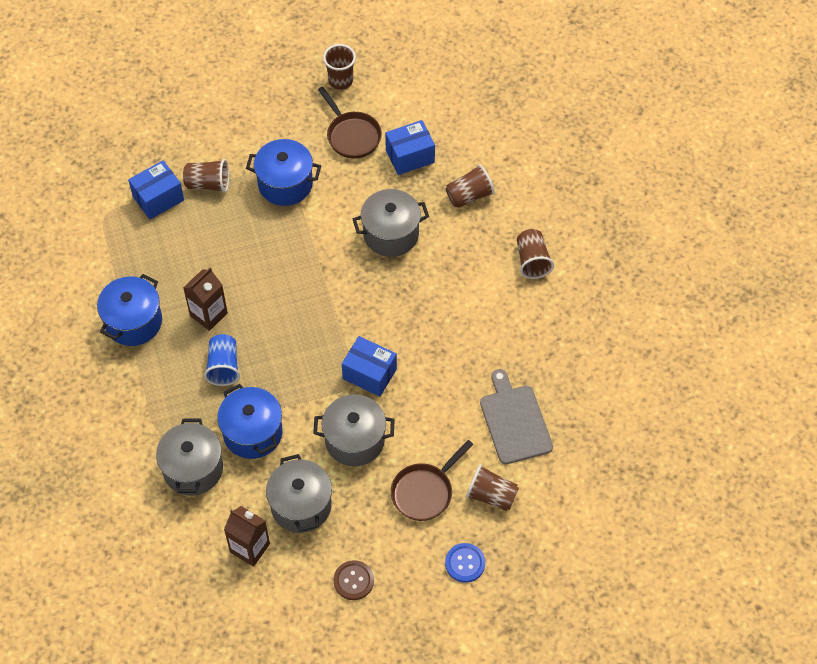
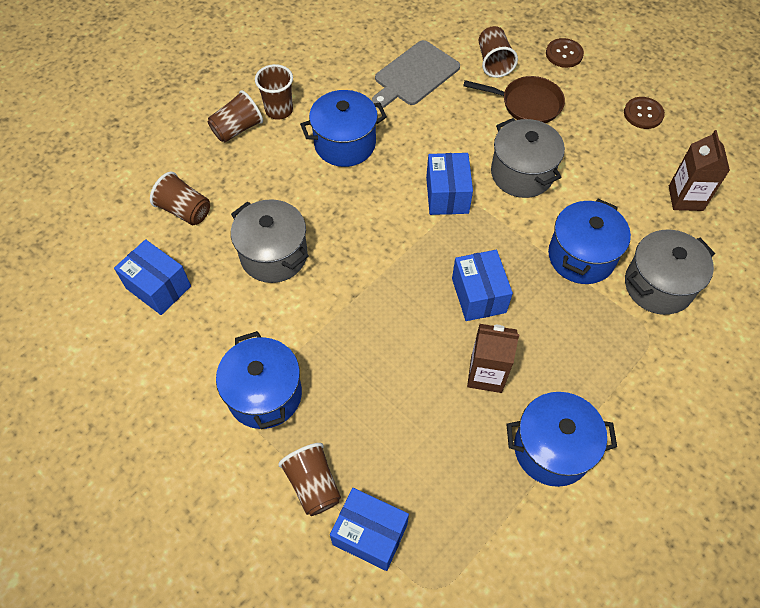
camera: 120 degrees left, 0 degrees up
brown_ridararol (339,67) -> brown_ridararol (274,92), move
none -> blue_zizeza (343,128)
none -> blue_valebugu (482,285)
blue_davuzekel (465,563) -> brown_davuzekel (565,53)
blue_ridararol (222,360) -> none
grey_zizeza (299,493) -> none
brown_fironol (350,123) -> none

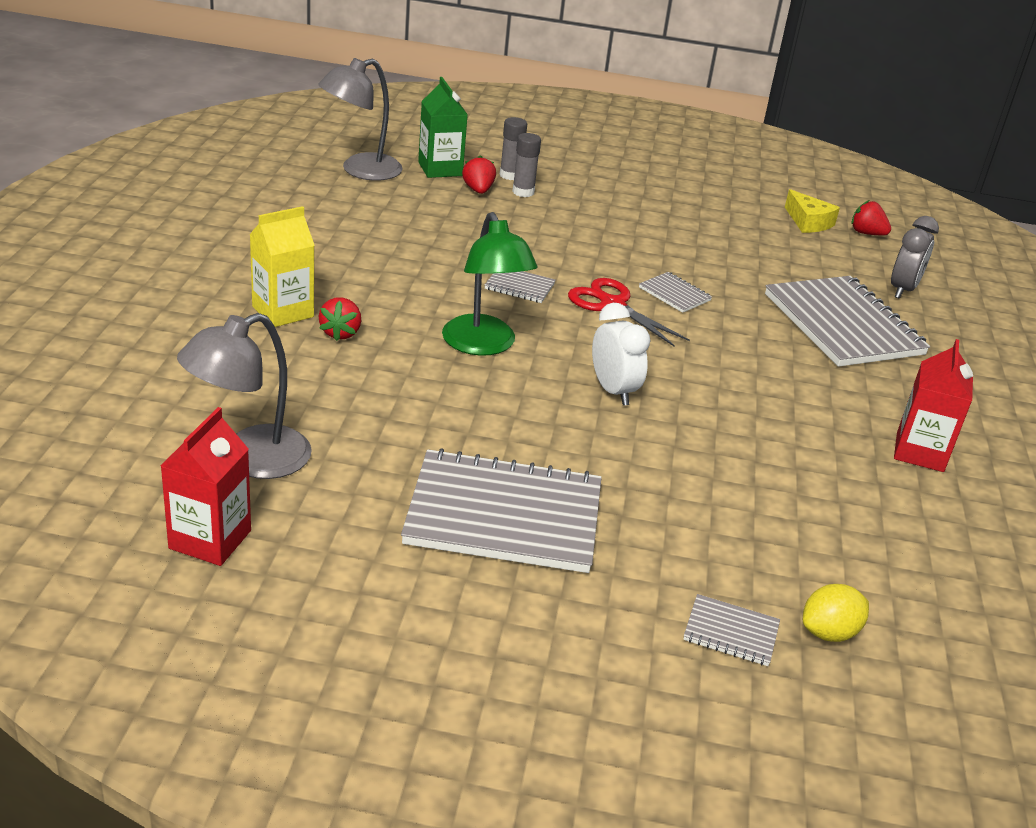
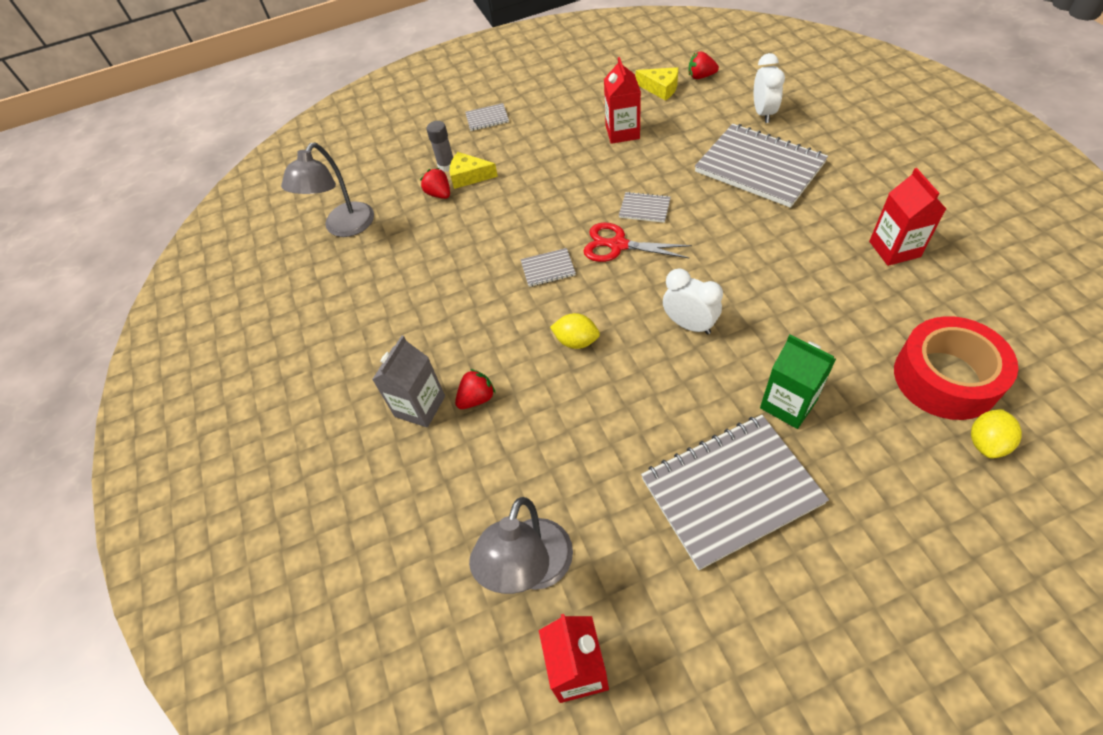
camera: 20 degrees left, 20 degrees up
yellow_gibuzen (282,266) -> grey_gibuzen (408,382)
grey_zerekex (526,165) -> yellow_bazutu (474,170)
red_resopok (340,319) -> red_resopok (475,389), 105 degrees counterclockwise
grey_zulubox (731,630) -> grey_zulubox (487,117), move
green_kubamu (490,284) -> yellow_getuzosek (575,331)
none -> red_gibuzen (622,100)
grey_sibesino (915,257) -> white_sibesino (769,88)
green_gibuzen (443,127) -> green_gibuzen (798,381), move
none -> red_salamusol (956,368)

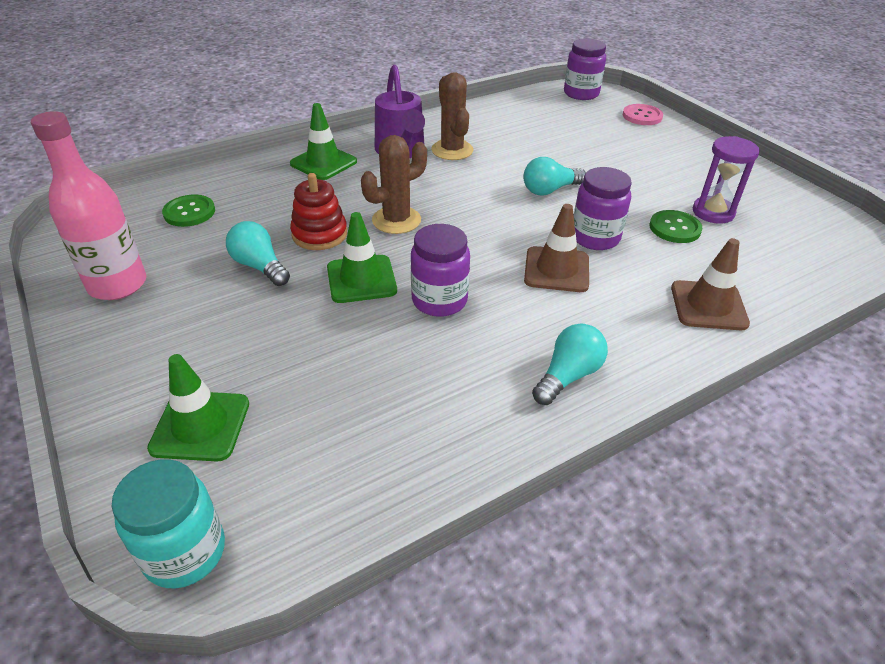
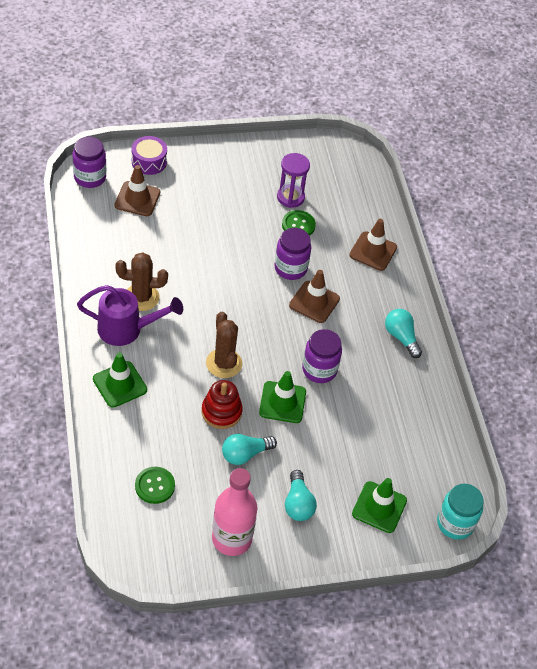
camera: 75 degrees left, 10 degrees up
none -> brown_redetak (137,190)
pink_davuzekel (643,114) -> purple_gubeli (149,155)
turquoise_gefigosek (554,176) -> turquoise_gefigosek (301,495), move

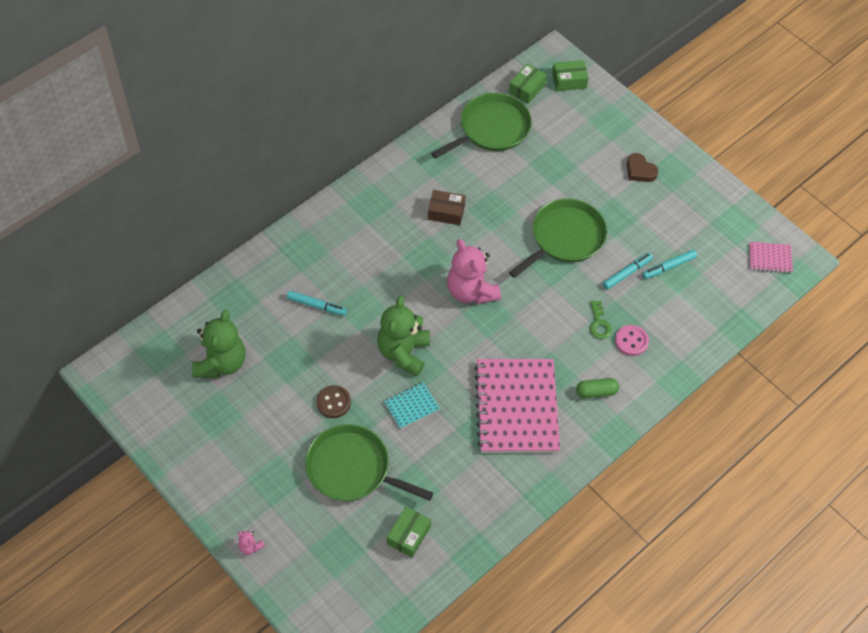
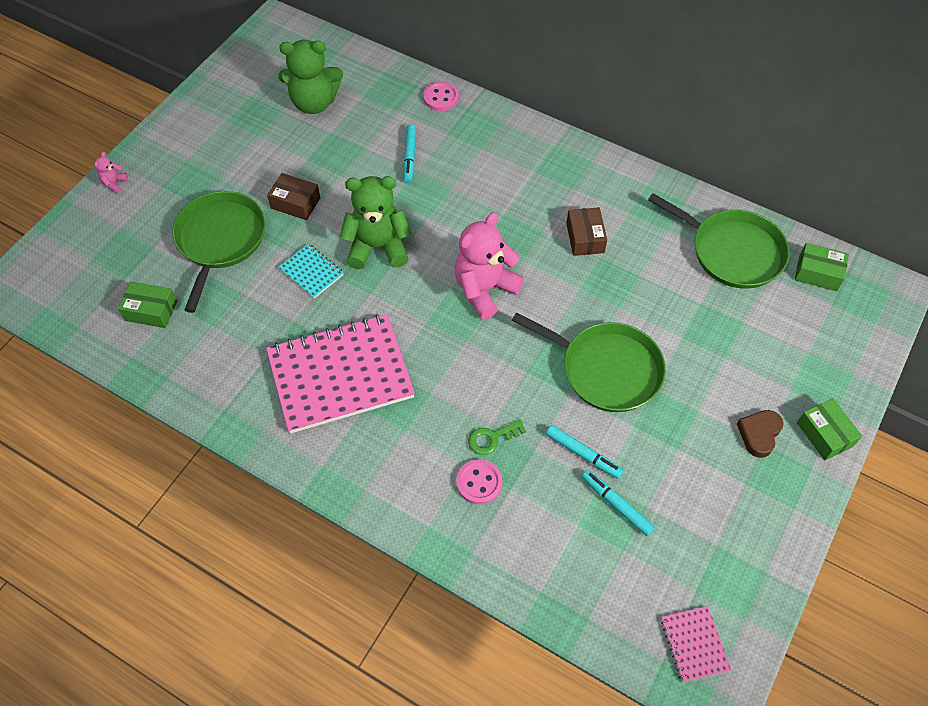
camera: 75 degrees right, 0 degrees up
brown_davuzekel (333,401) -> brown_valebugu (293,196)
none -> pink_davuzekel (441,96)
green_valebugu (570,75) -> green_valebugu (829,429), move
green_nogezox (597,388) -> none

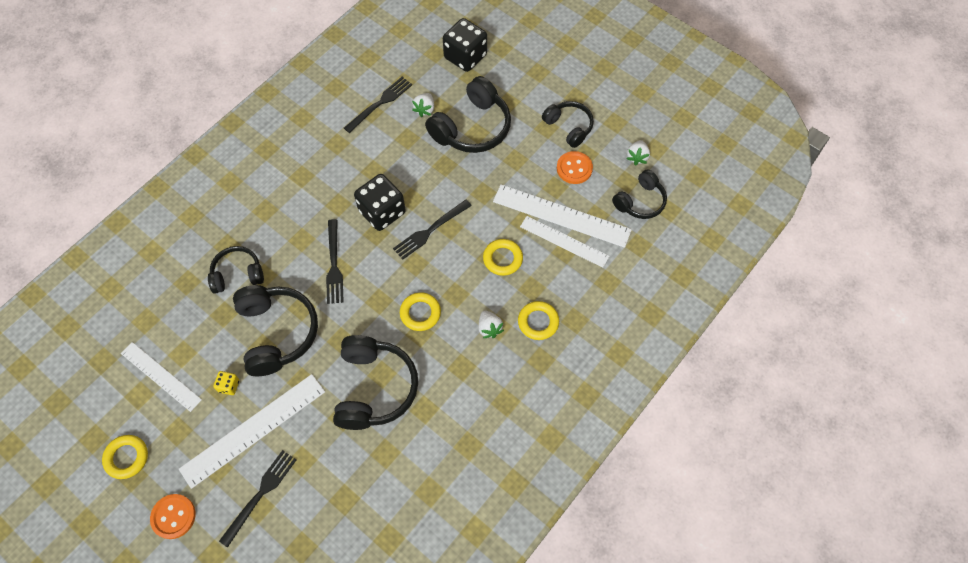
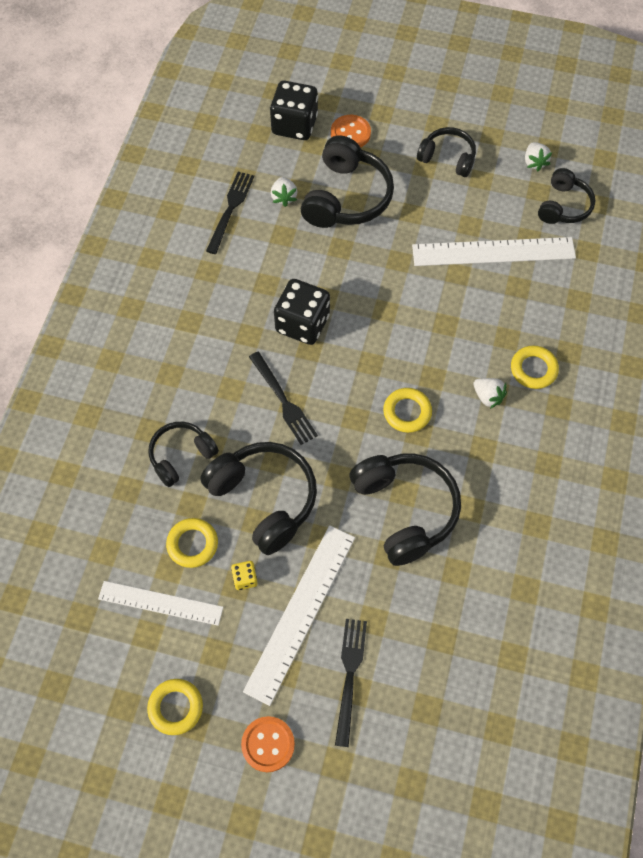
camera: 25 degrees left, 0 degrees up
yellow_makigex (503,257) -> yellow_makigex (192,543), move
orange_davuzekel (575,167) -> orange_davuzekel (351,131), move
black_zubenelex (432,230) -> none
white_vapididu (564,242) -> none

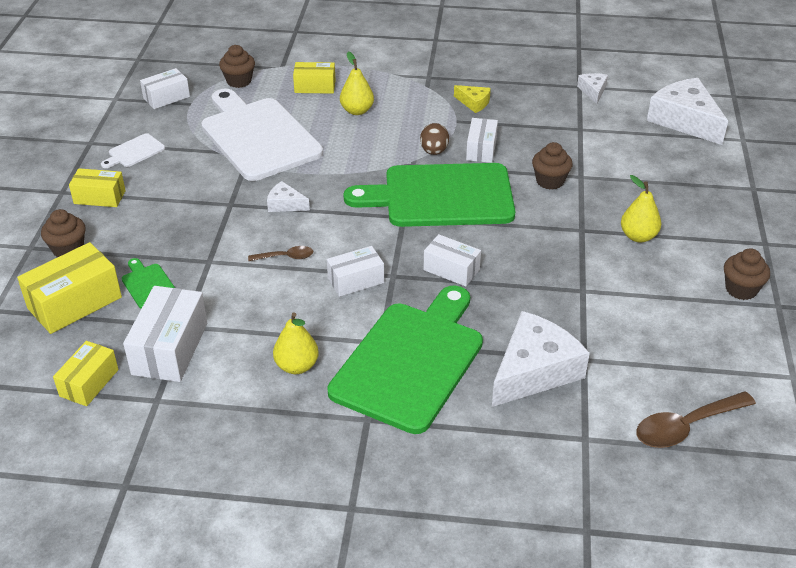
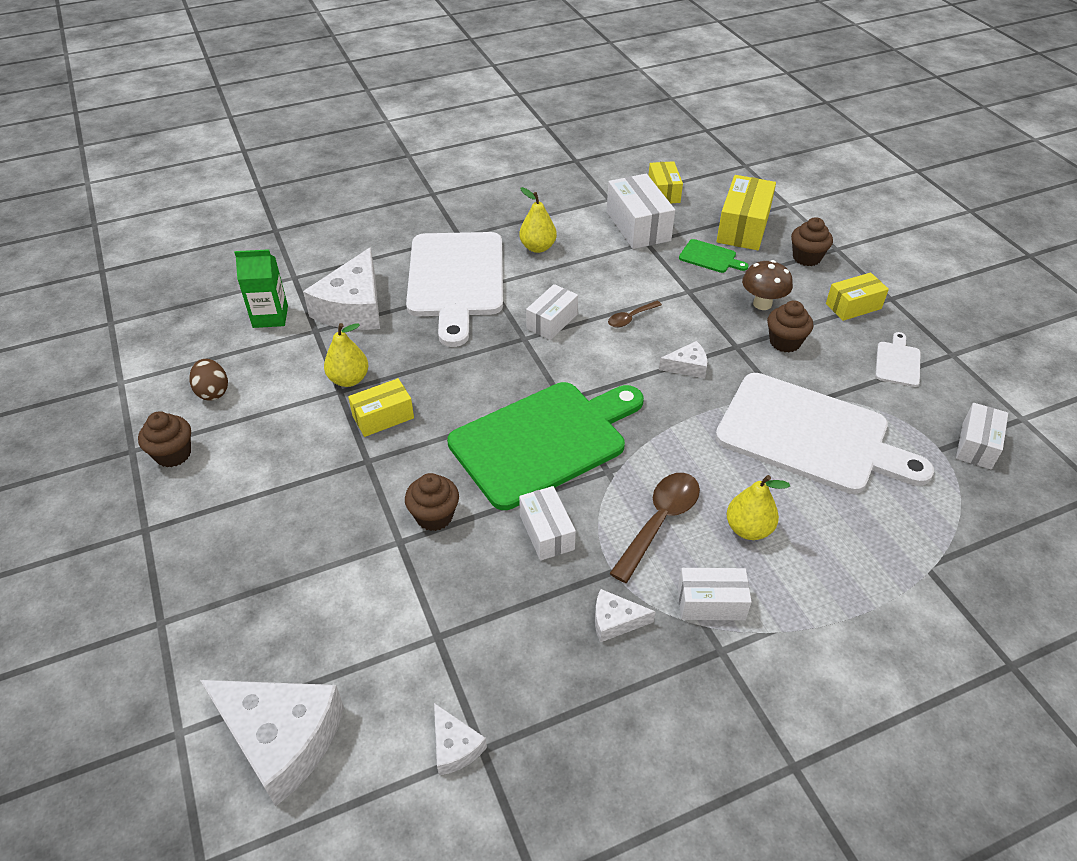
camera: 150 degrees right, 5 degrees up
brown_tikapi (434,139) -> brown_tikapi (209,380), move
none -> green_gibuzen (261,288)
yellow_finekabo (641,208) -> yellow_finekabo (346,355), move
yellow_valebugu (314,78) -> yellow_valebugu (381,407), move
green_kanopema (405,360) -> white_kanopema (454,289)
yellow_bazutu (472,99) -> white_bazutu (625,615)
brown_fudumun (696,419) -> brown_fudumun (654,528), move
white_valebugu (452,260) -> white_valebugu (715,594), move
none -> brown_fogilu (767,285)
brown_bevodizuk (237,66) -> brown_bevodizuk (790,326), move

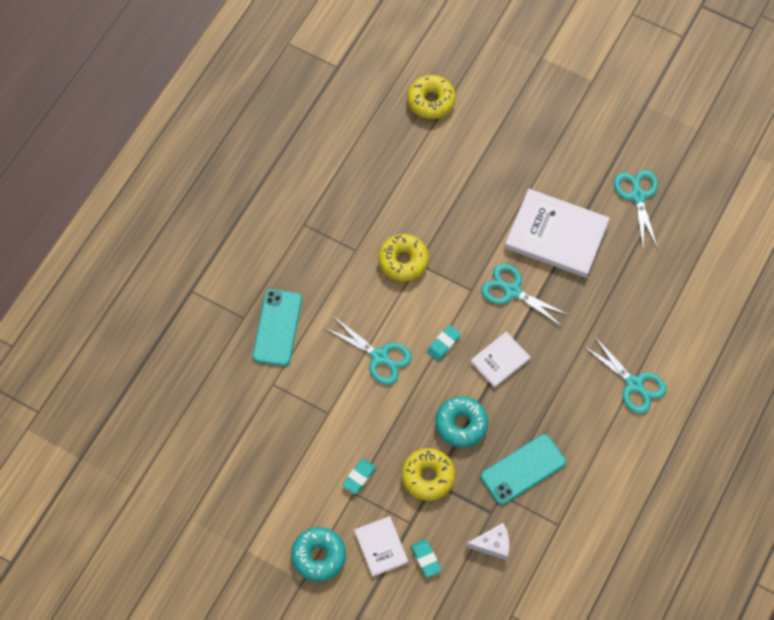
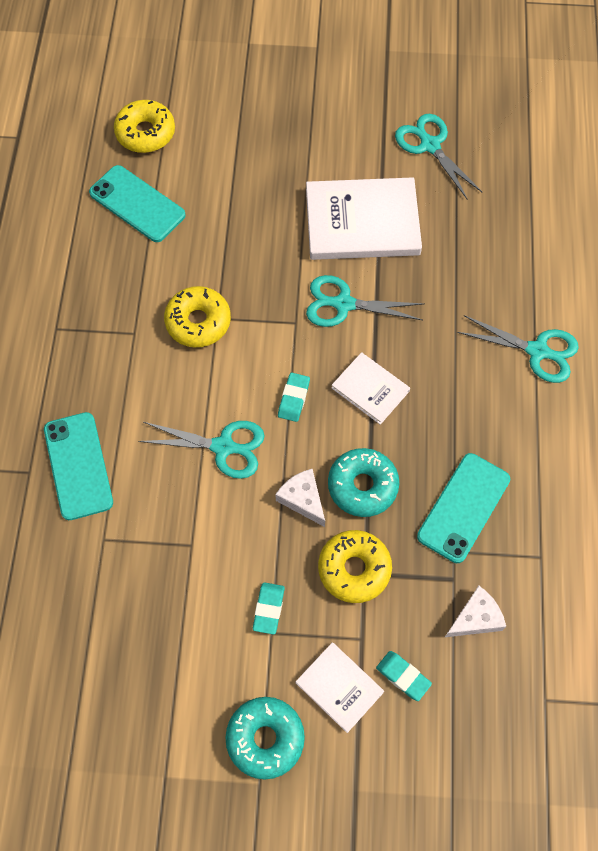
camera: 25 degrees left, 0 degrees up
none -> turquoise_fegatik (137,203)
none -> white_bazutu (300,498)
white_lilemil (501,360) -> white_lilemil (371,388), 75 degrees counterclockwise

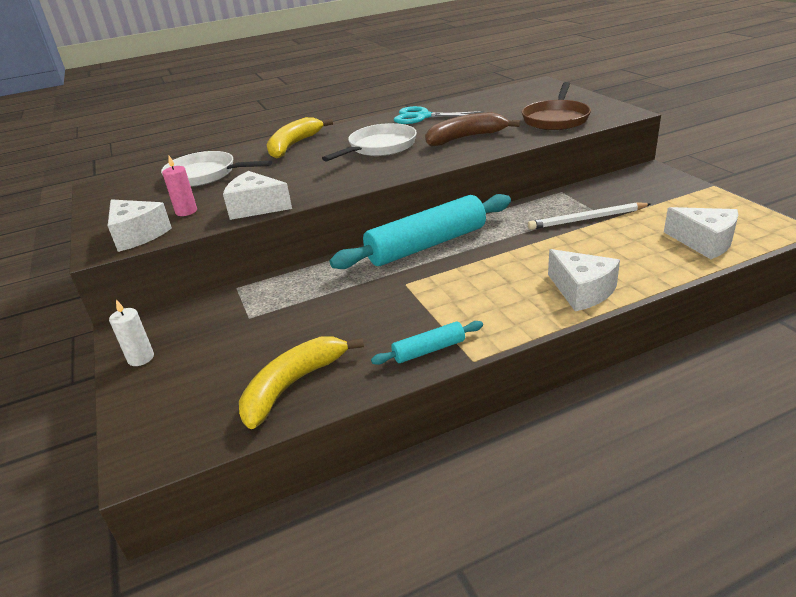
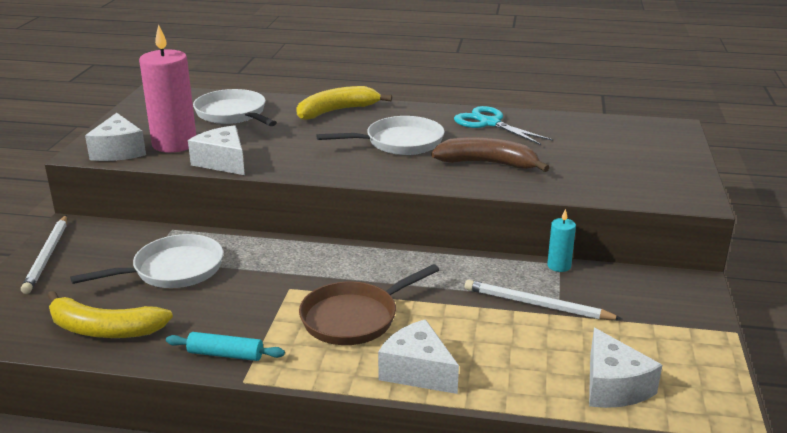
camera: 30 degrees right, 5 degrees down
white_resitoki (131,333) -> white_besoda (44,254)
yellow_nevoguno (301,383) -> yellow_nevoguno (110,314), 150 degrees counterclockwise
none -> white_fironol (146,261)
pink_resitoki (179,186) -> pink_resitoki (167,88), x2.11
brown_fironol (556,106) -> brown_fironol (369,304), move
white_bazutu (584,280) -> white_bazutu (418,356), 135 degrees clockwise
none -> turquoise_resitoki (561,240)
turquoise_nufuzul (420,231) -> none

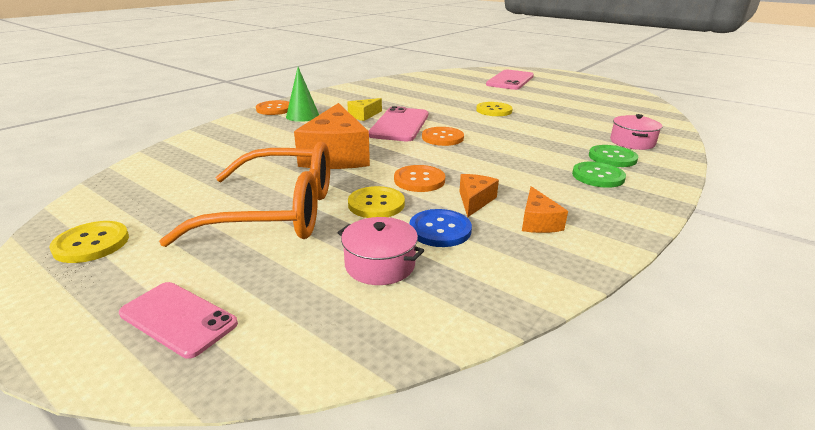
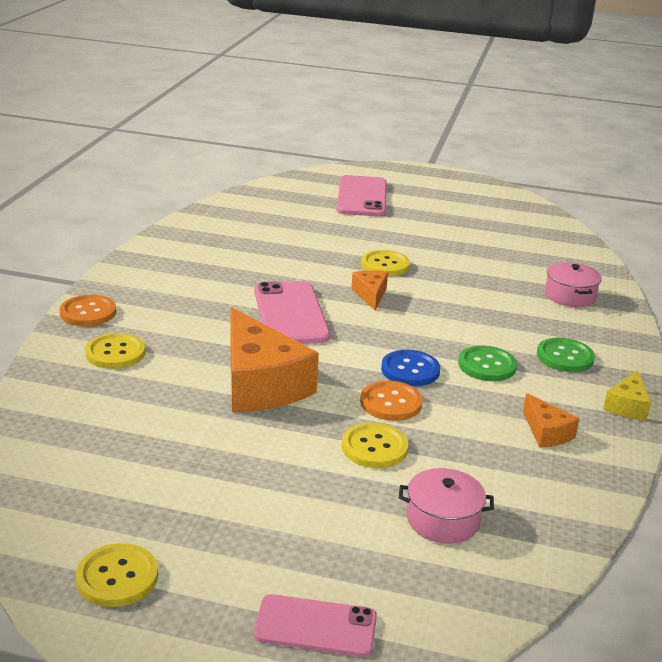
camera: 25 degrees left, 0 degrees up
none -> yellow_davuzekel (115,351)
orange_bazutu (479,195) -> orange_bazutu (369,290), move
blue_davuzekel (441,228) -> blue_davuzekel (410,368), move
green_davuzekel (613,156) -> green_davuzekel (487,363), move
yellow_bazutu (364,109) -> yellow_bazutu (627,395), move
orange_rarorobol (244,194) -> none
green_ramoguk (302,94) -> none
orange_davuzekel (443,136) -> none

